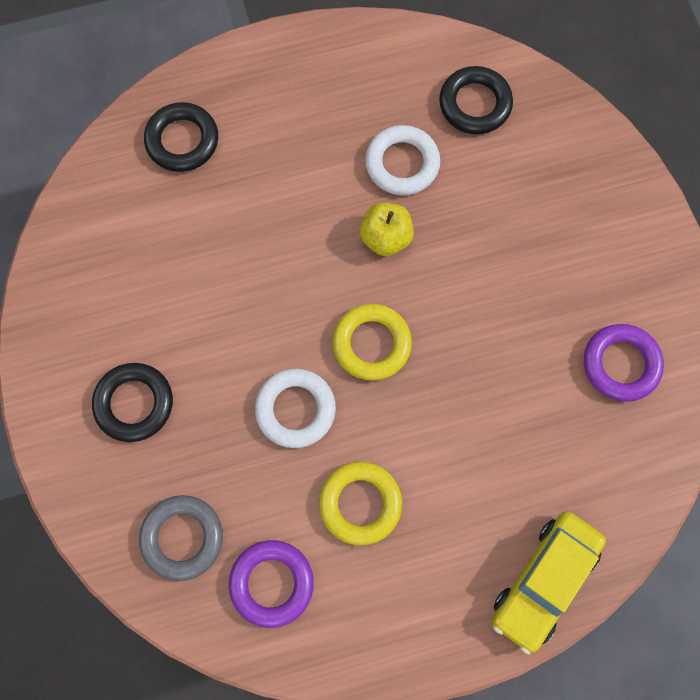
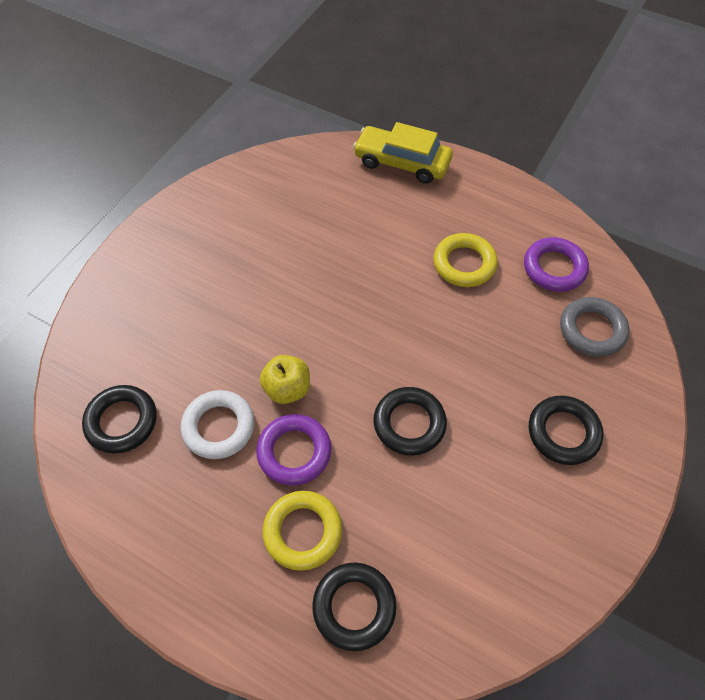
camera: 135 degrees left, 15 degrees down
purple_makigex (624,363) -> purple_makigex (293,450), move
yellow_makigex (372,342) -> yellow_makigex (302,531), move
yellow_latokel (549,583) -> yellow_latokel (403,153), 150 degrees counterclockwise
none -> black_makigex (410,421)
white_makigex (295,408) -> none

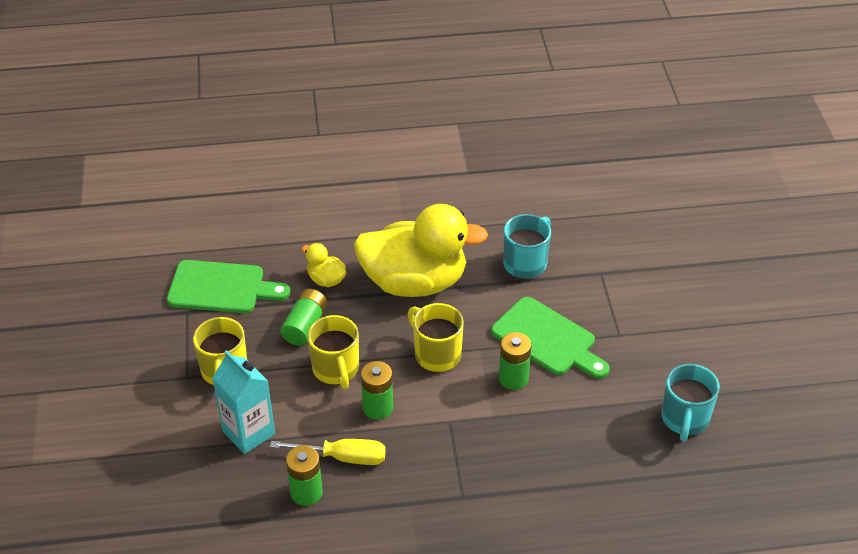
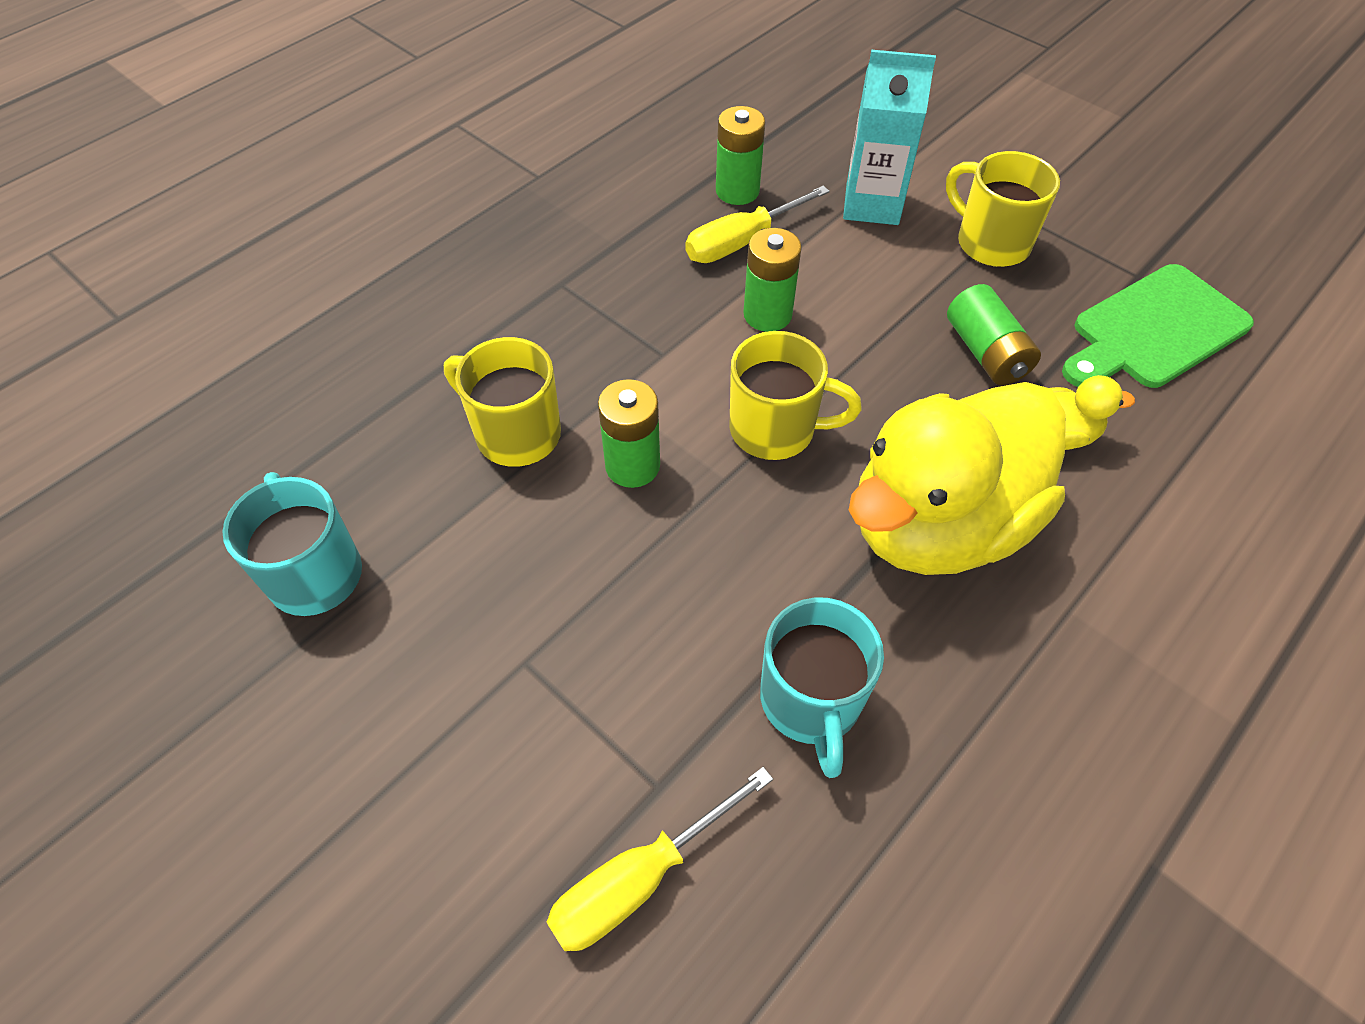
camera: 140 degrees right, 10 degrees up
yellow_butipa (333,352) -> yellow_butipa (502,402), move
none -> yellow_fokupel (660,859)
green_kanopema (550,338) -> none

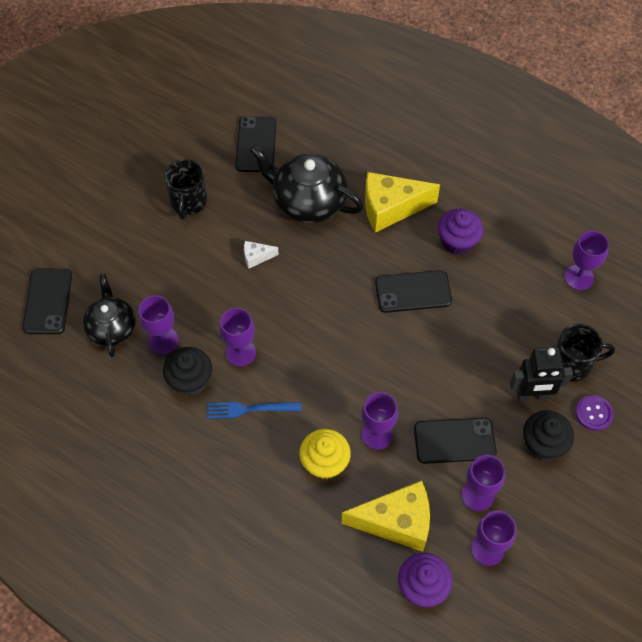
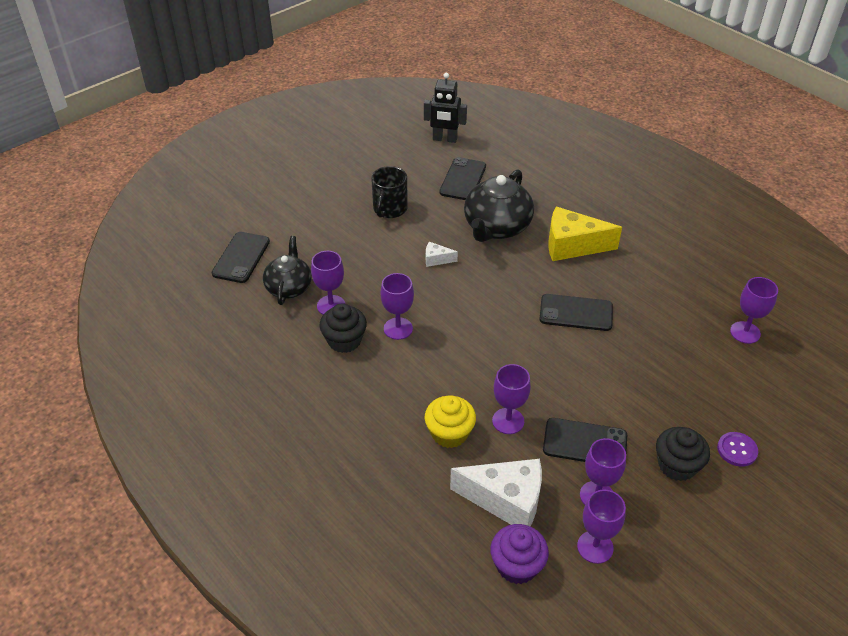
camera: 15 degrees right, 15 degrees down
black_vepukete (541,374) -> black_vepukete (445,108), move
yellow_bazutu (385,516) -> white_bazutu (496,493)
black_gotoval (307,184) -> black_gotoval (499,205), 105 degrees counterclockwise
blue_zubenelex (254,410) -> none
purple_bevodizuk (461,232) -> none
black_butipa (585,353) -> none

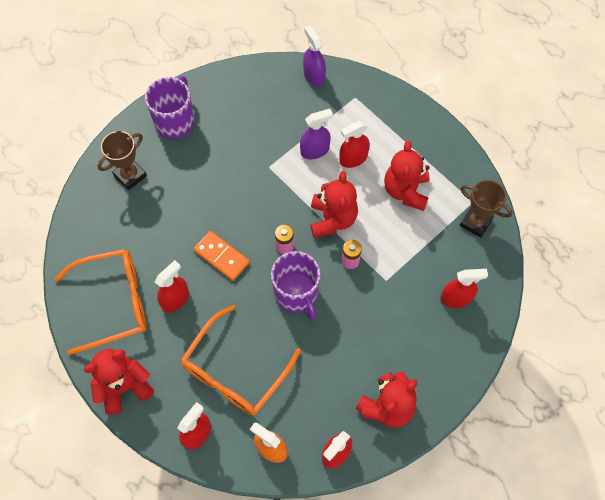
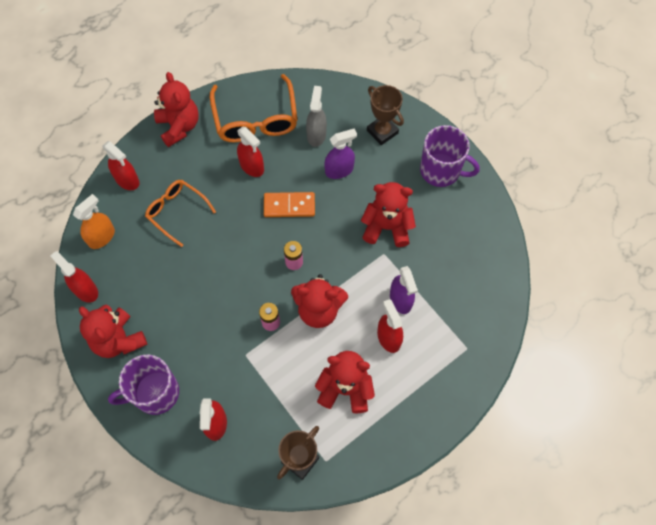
camera: 95 degrees right, 0 degrees up
purple_butipa (295,285) -> purple_butipa (143,385), move
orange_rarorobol (241,360) -> orange_rarorobol (180,213), x0.64
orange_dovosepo (221,256) -> orange_dovosepo (289,204), 45 degrees clockwise
none -> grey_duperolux (316,116)
purple_duperolux (314,56) -> purple_duperolux (340,154), move
none -> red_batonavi (388,214)

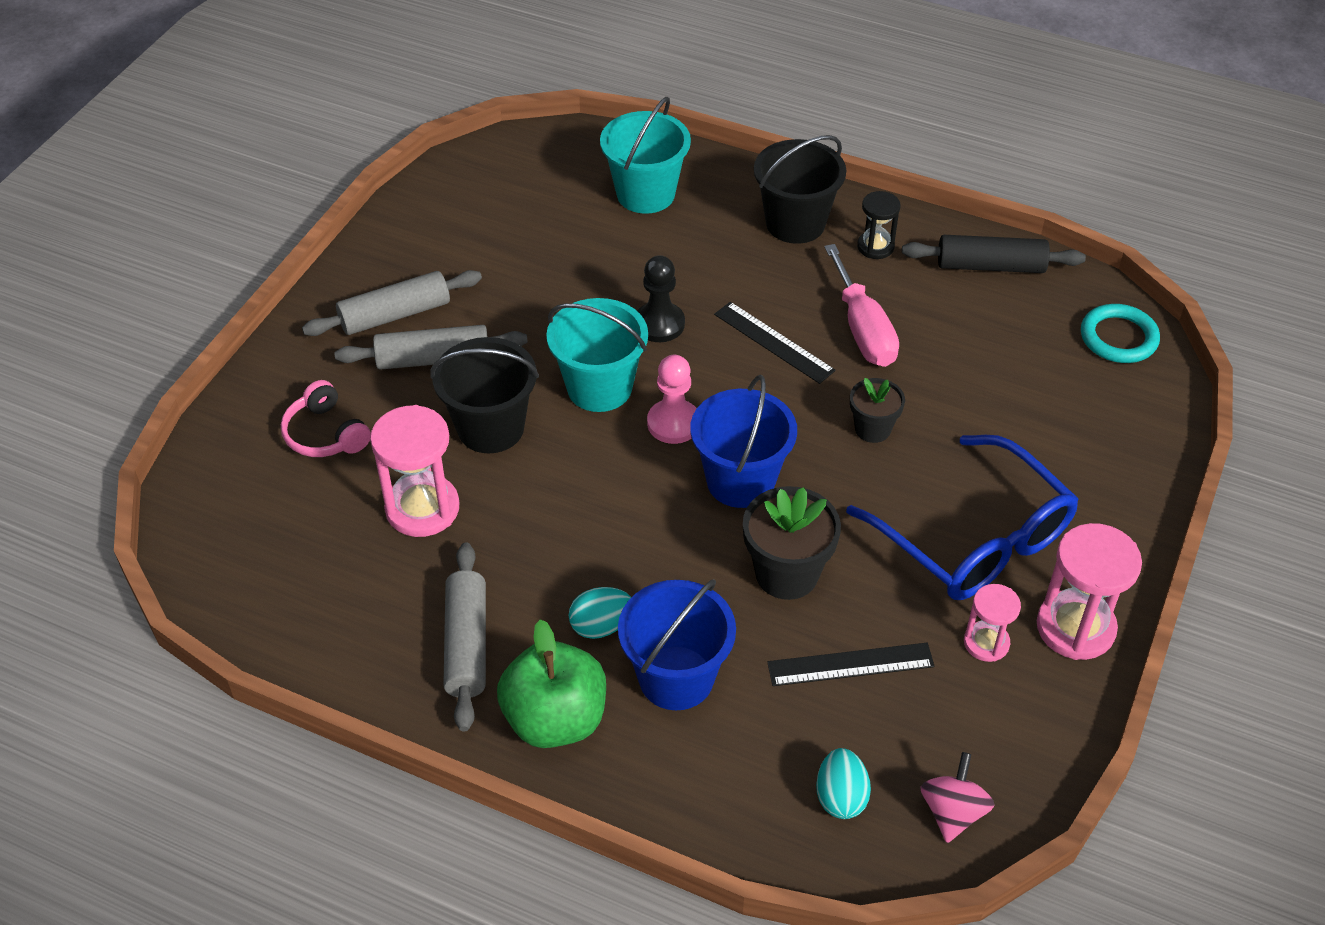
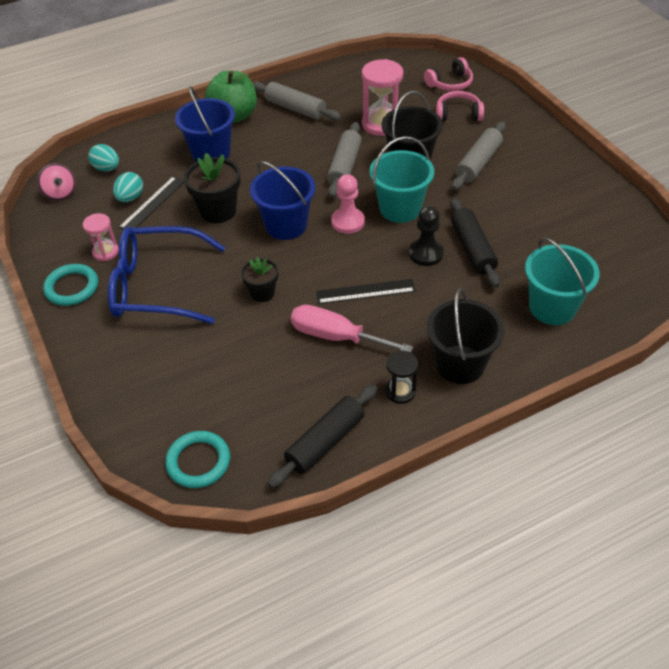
camera: 130 degrees right, 0 degrees up
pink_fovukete (1089,591) -> turquoise_makigex (70,285)
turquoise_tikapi (599,613) -> turquoise_tikapi (128,187), move
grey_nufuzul (392,303) -> grey_nufuzul (344,160), move
none -> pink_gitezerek (448,74)
none -> black_nufuzul (475,243)

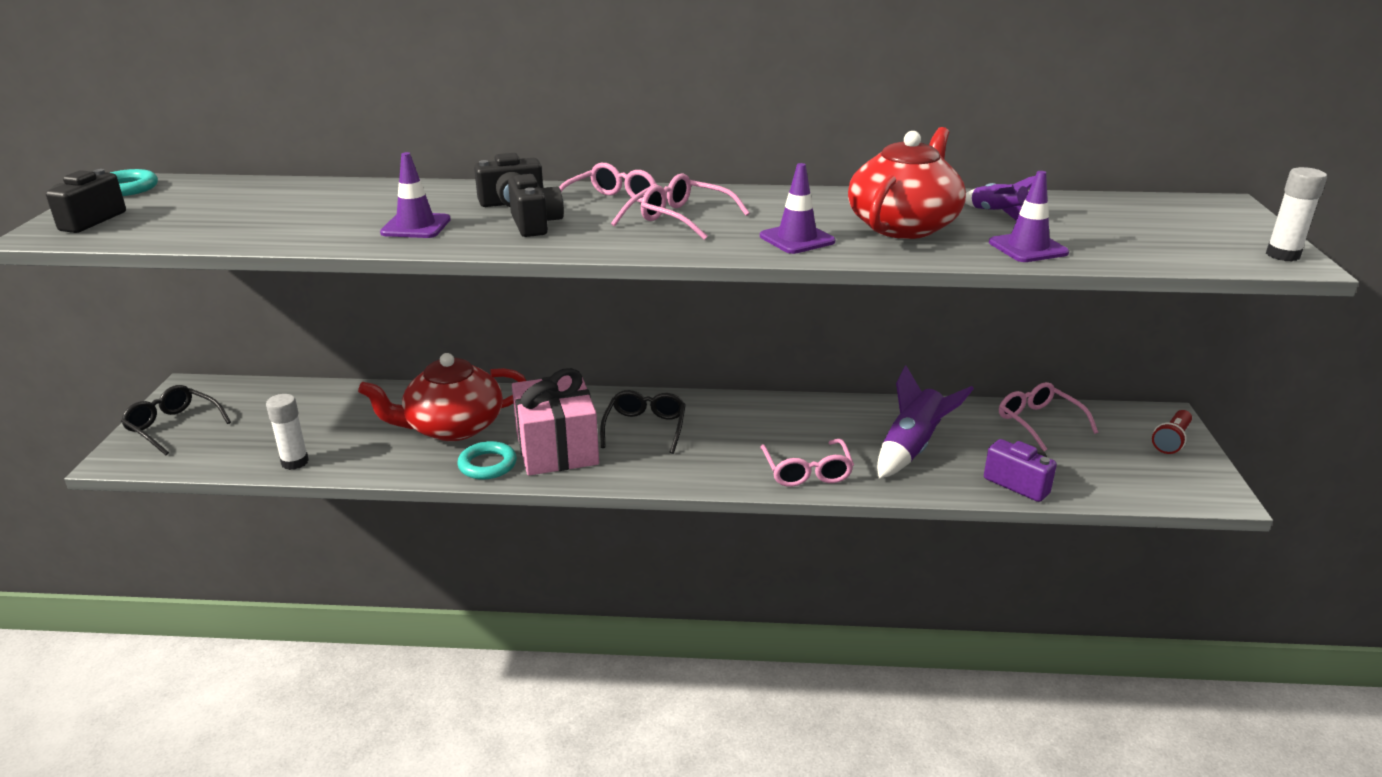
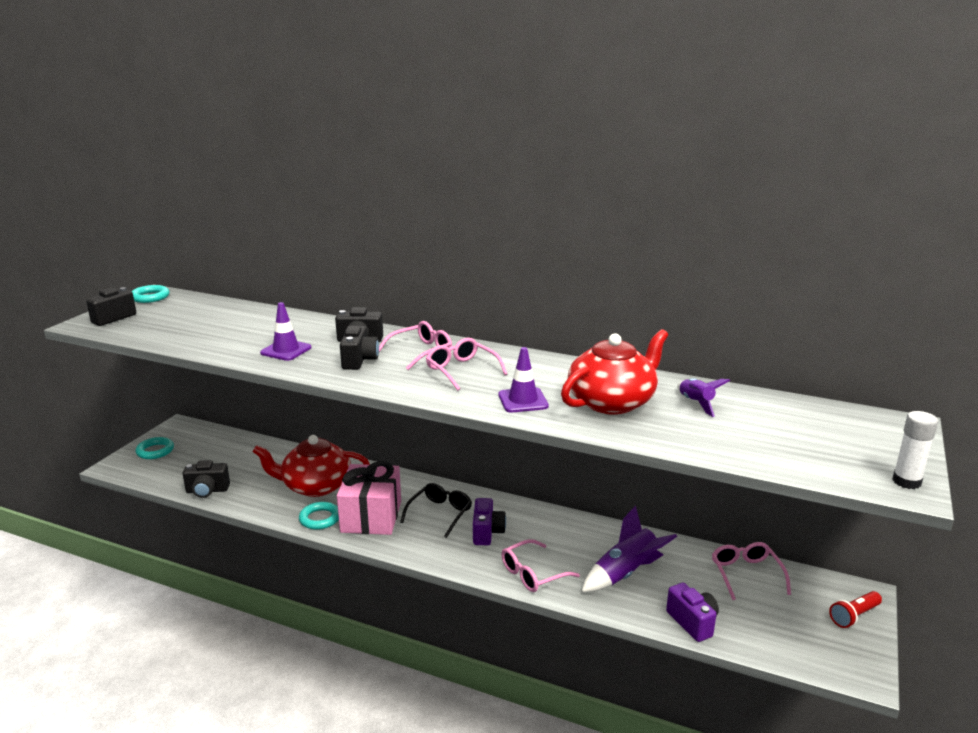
camera: 20 degrees right, 5 degrees down
black_rarorobol (176,420) -> turquoise_makigex (155,448)
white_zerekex (287,432) -> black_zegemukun (206,479)
none -> purple_zegemukun (489,521)
pink_rarorobol (807,463) -> pink_rarorobol (540,565), 45 degrees clockwise
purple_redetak (1029,216) -> none

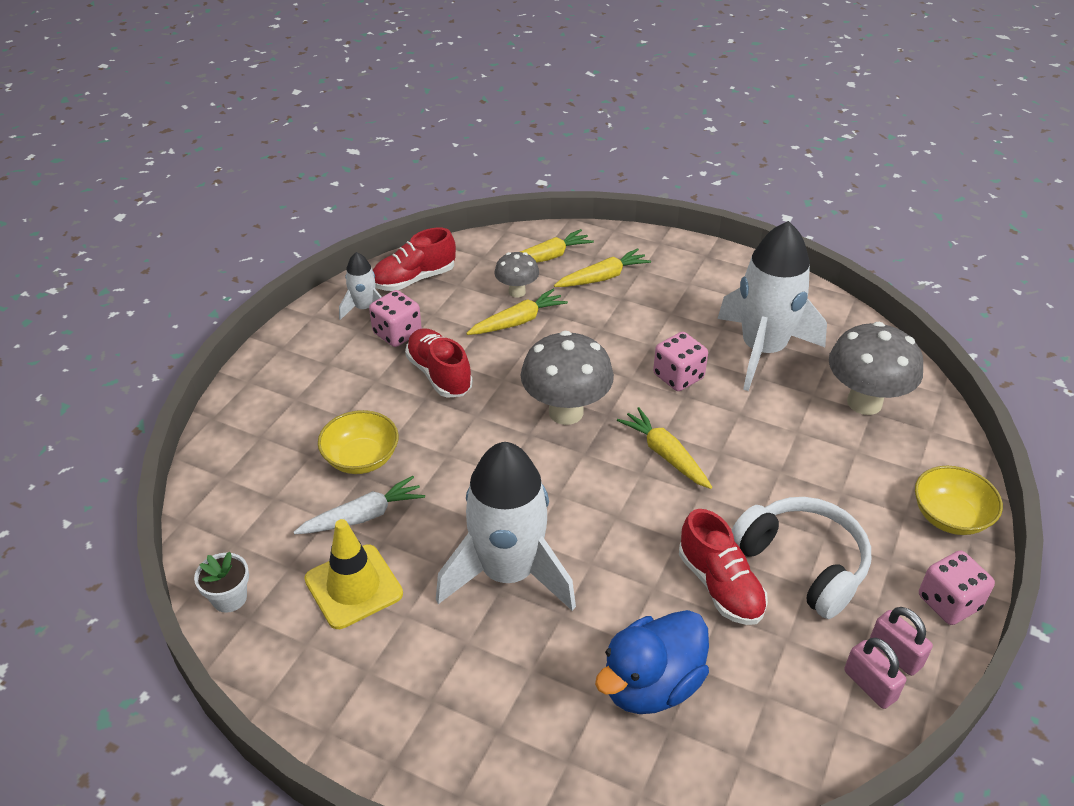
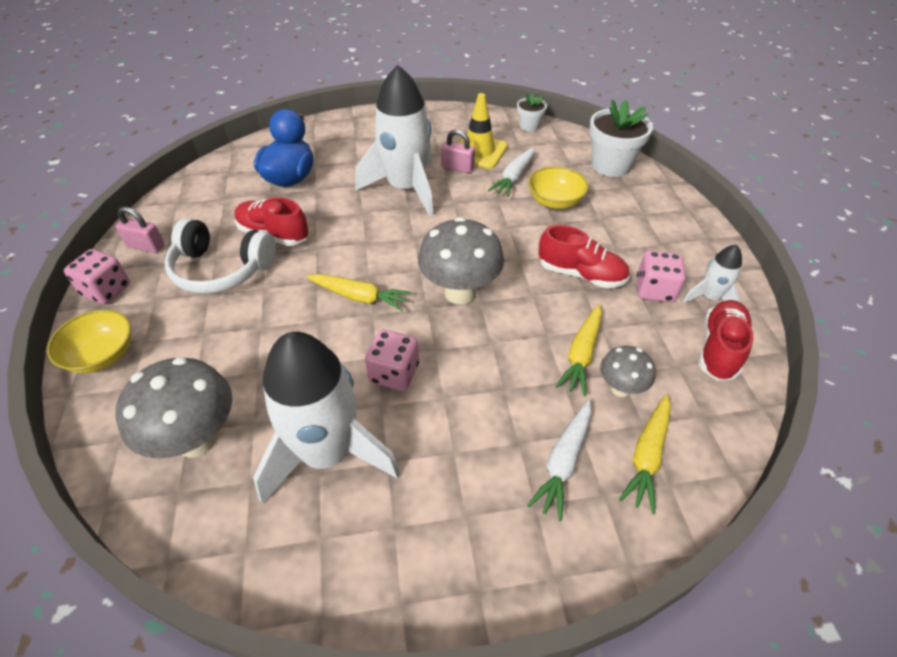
camera: 145 degrees right, 5 degrees up
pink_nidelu (875,673) -> pink_nidelu (458,151), move
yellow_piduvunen (602,267) -> white_piduvunen (559,460)
none -> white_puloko (621,138)

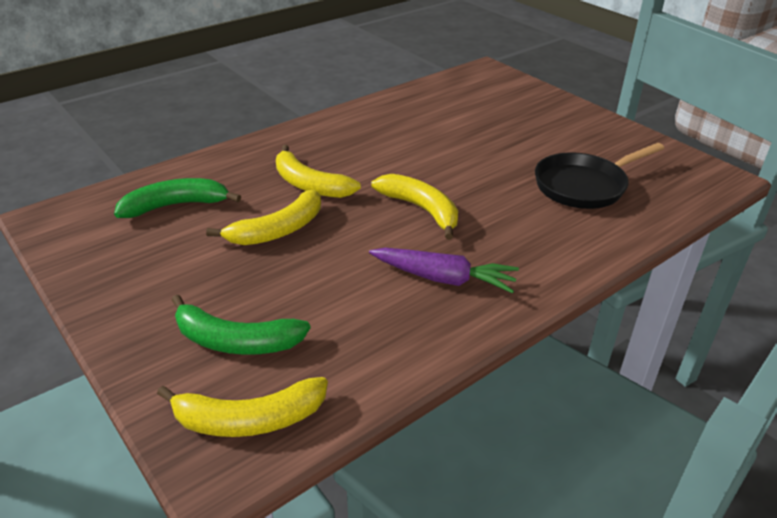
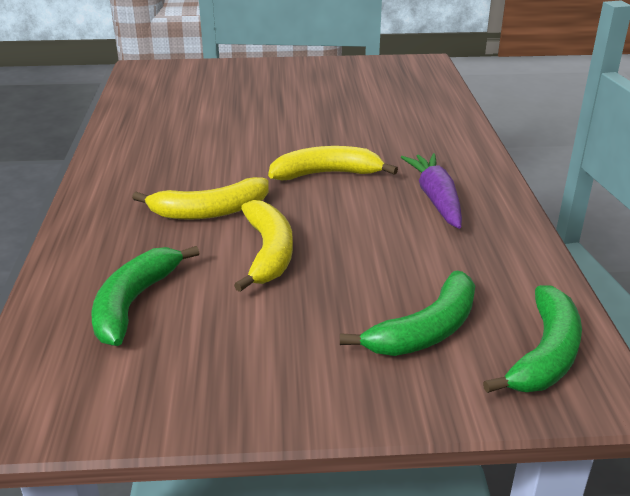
camera: 55 degrees left, 5 degrees down
purple_piduvunen (444,271) -> purple_piduvunen (431,191), 60 degrees counterclockwise
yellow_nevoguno (242,407) -> green_nevoguno (532,339)
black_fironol (599,176) -> none

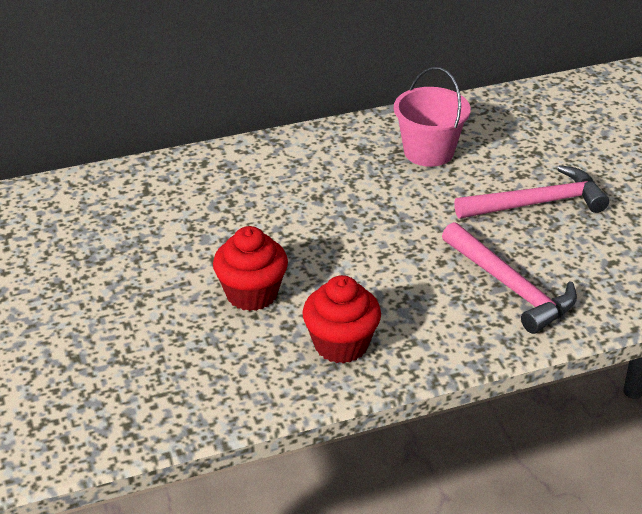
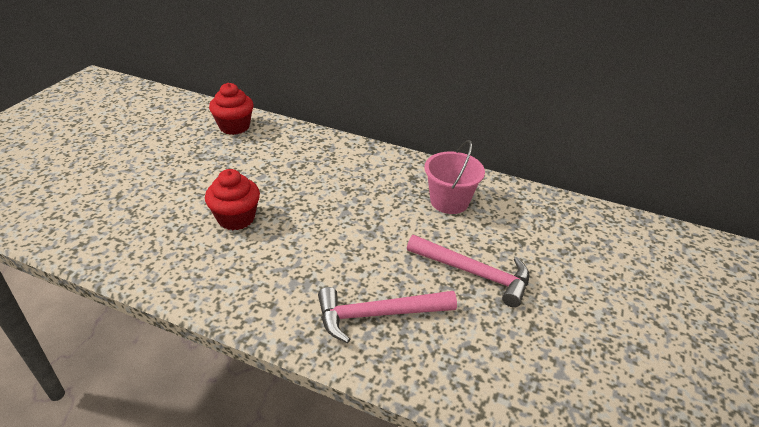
camera: 40 degrees right, 0 degrees up
red_bevodizuk (341,319) -> red_bevodizuk (231,109), move
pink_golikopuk (509,278) -> pink_golikopuk (387,315), 75 degrees clockwise

